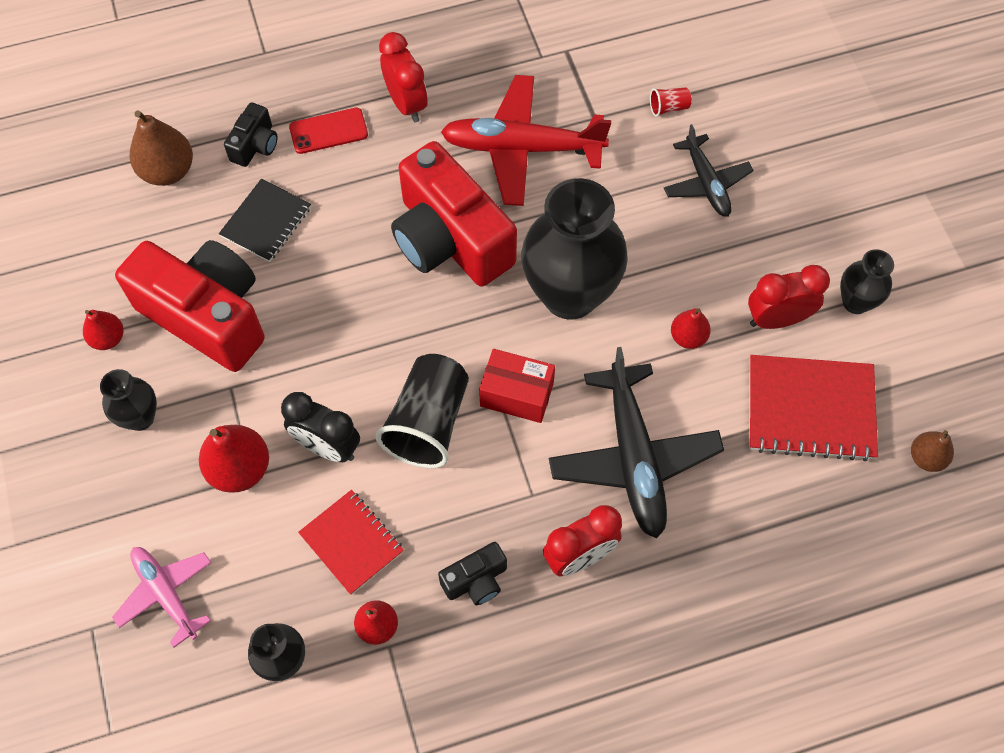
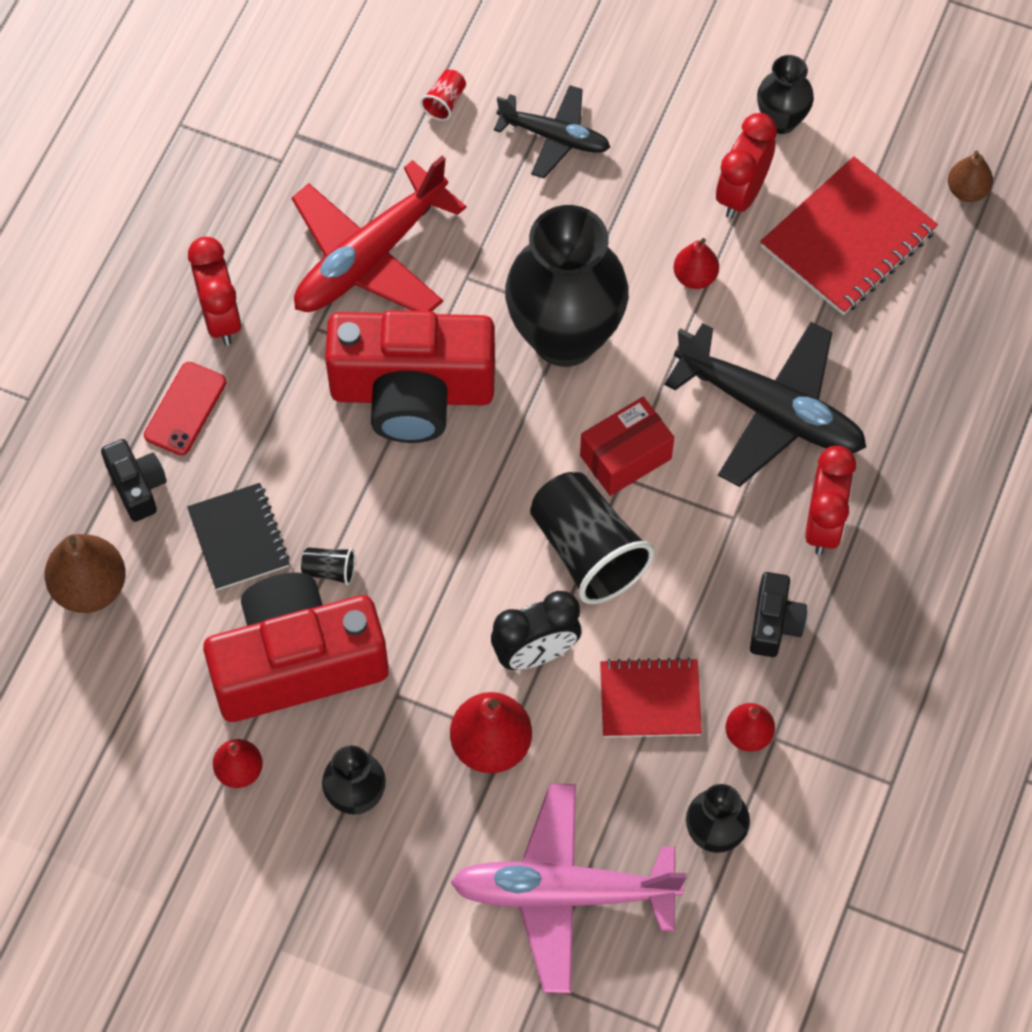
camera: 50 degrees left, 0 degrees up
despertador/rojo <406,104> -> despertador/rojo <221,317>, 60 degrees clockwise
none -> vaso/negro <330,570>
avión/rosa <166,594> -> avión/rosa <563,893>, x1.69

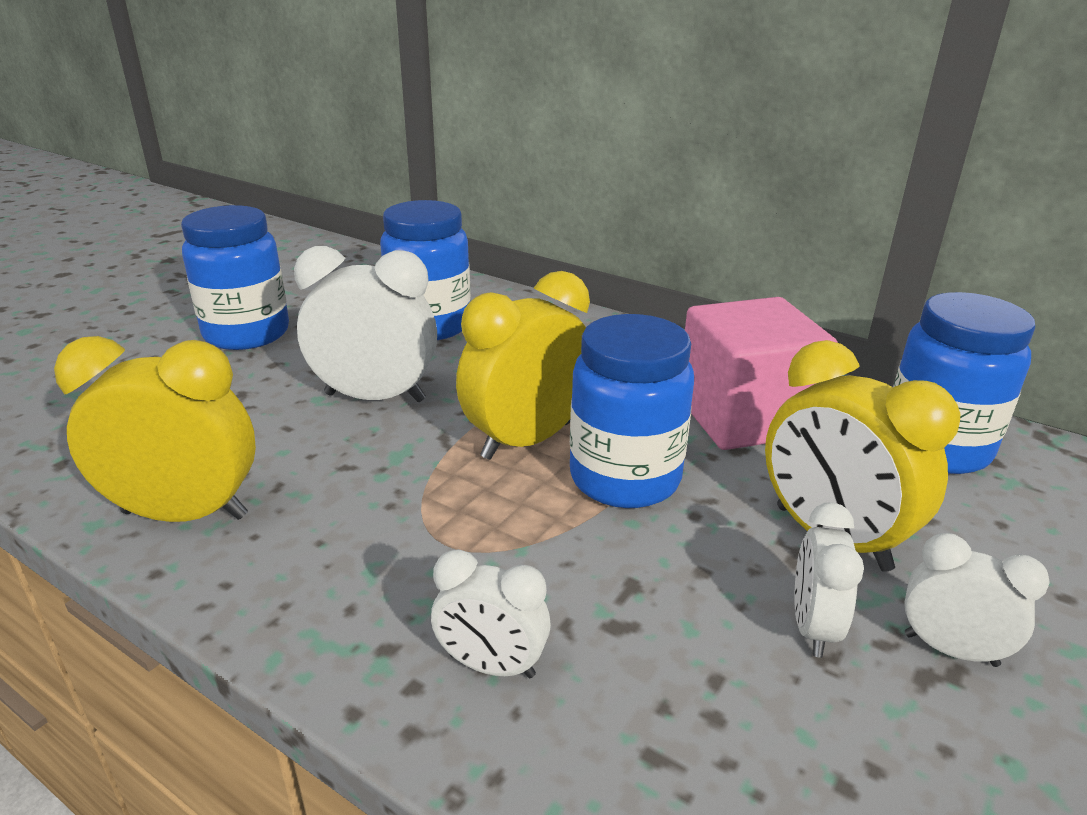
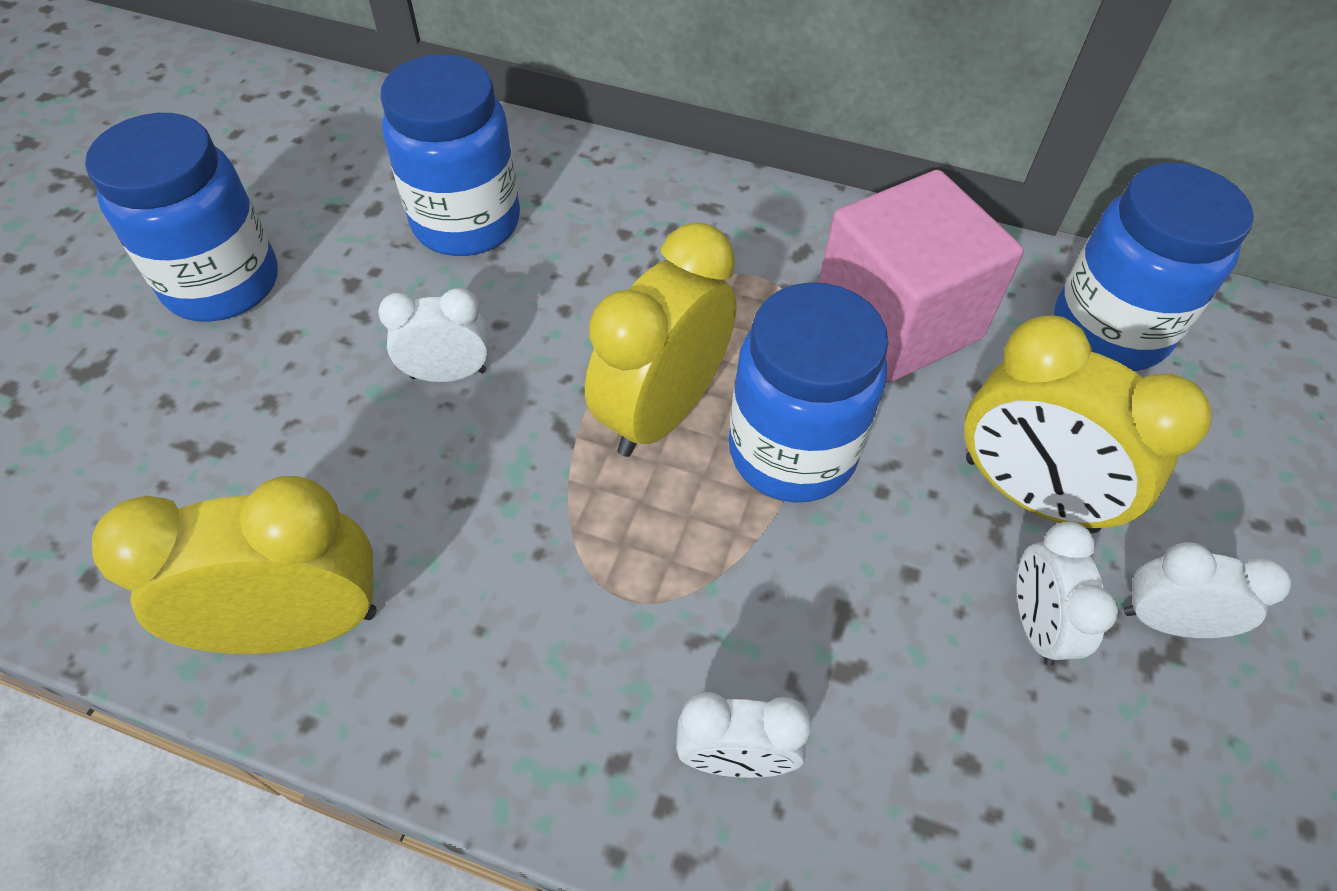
camera: 15 degrees left, 25 degrees up
despertador/blanco <375,397> -> despertador/blanco <448,374>, x0.57

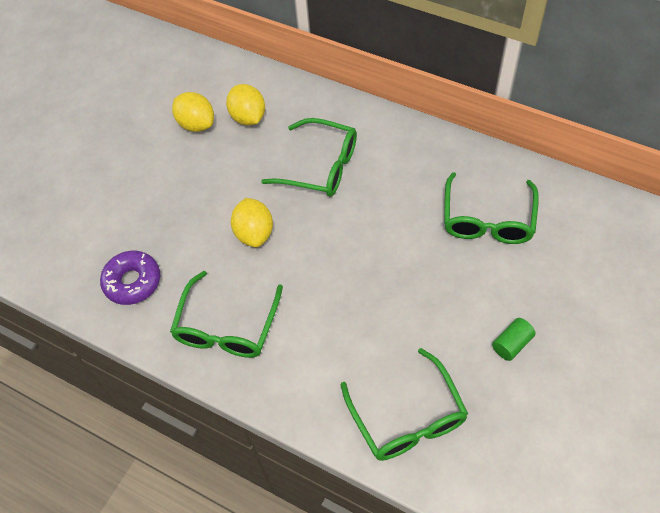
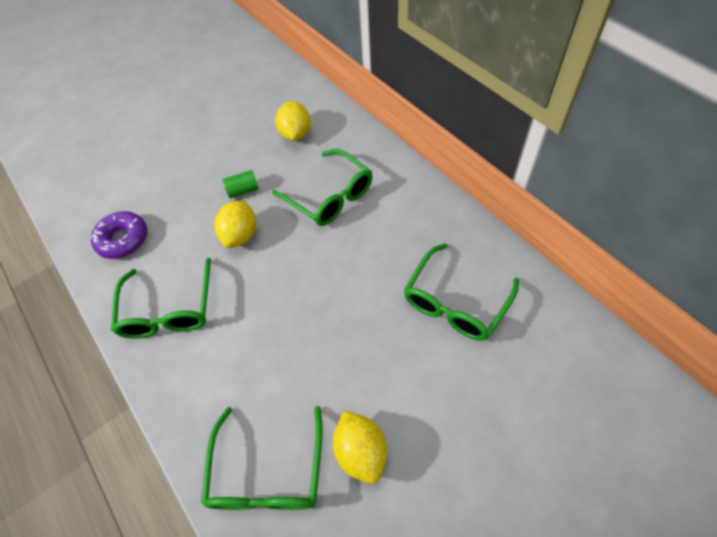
camera: 25 degrees right, 0 degrees up
gafas/verde <227,326> -> gafas/verde <169,309>, 45 degrees counterclockwise
cilindro/verde <511,344> -> cilindro/verde <243,190>, move
limón/amarillo <196,124> -> limón/amarillo <361,451>, move

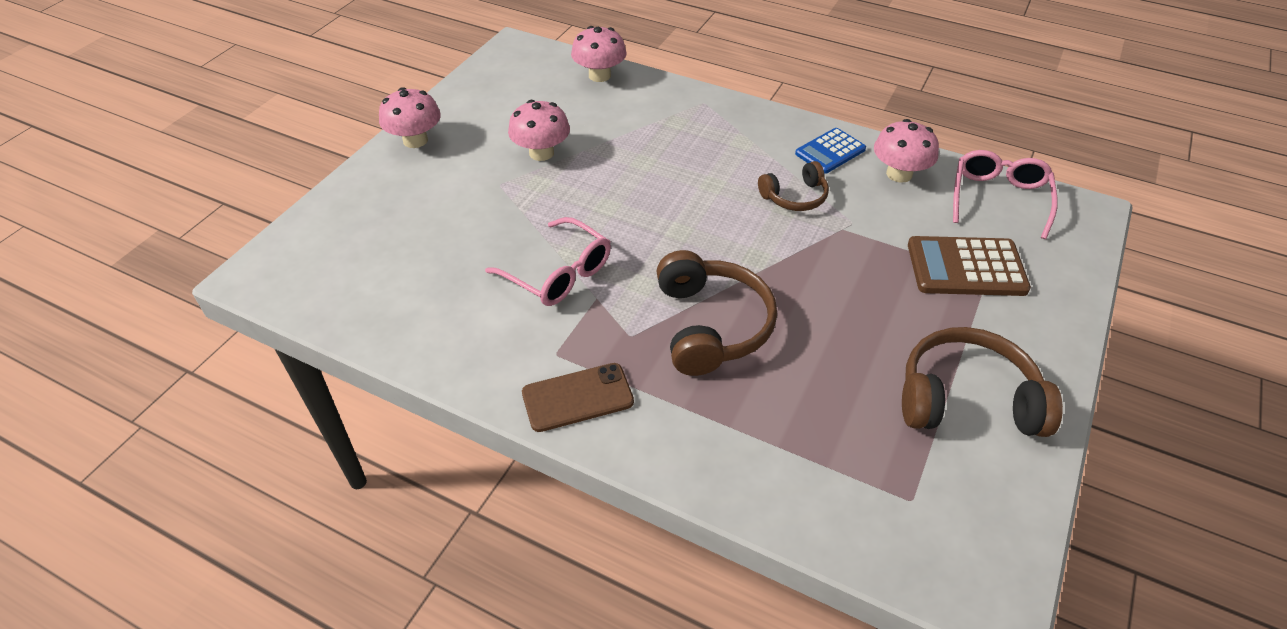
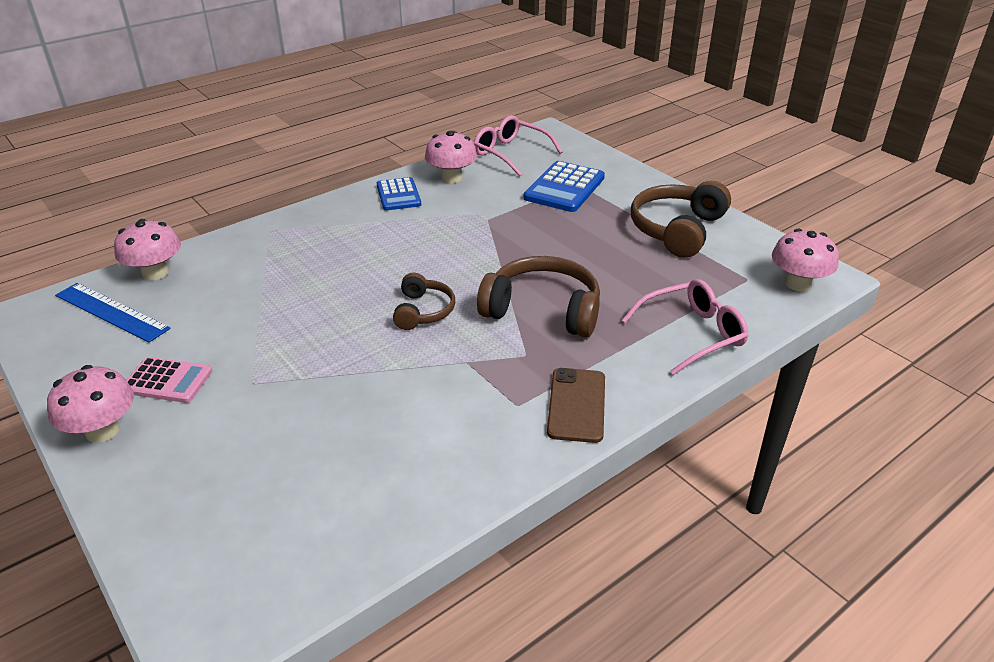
camera: 65 degrees left, 10 degrees down
none -> regla/azul <111,312>
none -> calculadora/rosa <167,381>
auriculares/marrón <795,197> -> auriculares/marrón <423,311>, move
calculadora/marrón <966,267> -> calculadora/azul <564,188>
gafas/rosa <558,273> -> gafas/rosa <692,334>, move
seta/rosa <541,153> -> seta/rosa <798,283>, move

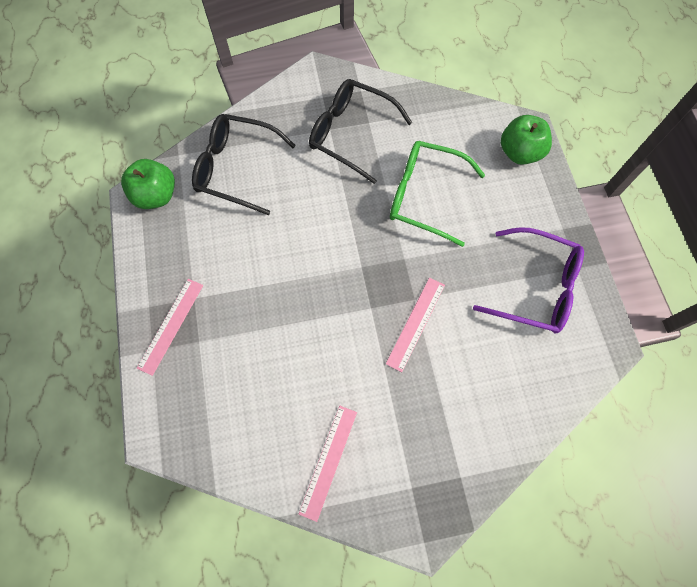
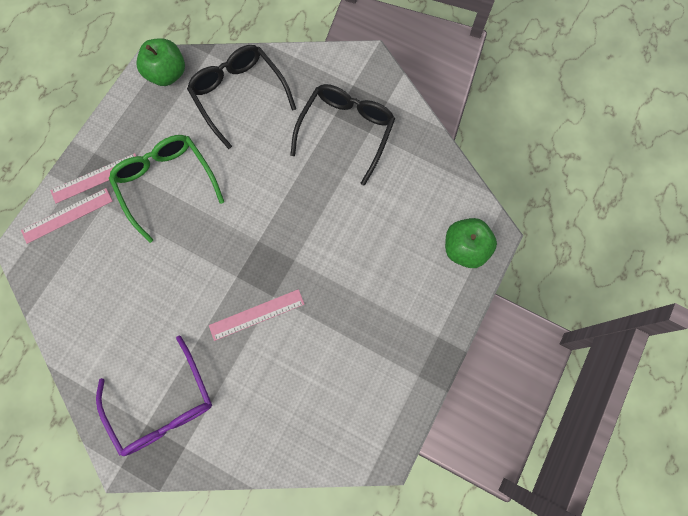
camera: 40 degrees right, 5 degrees up
regla/rosa <328,461> -> regla/rosa <67,215>, move
gafas/morado <536,287> -> gafas/morado <163,405>, move
gafas/verde <424,196> -> gafas/verde <166,183>, move
gafas/negro <350,134> -> gafas/negro <346,131>, 45 degrees clockwise

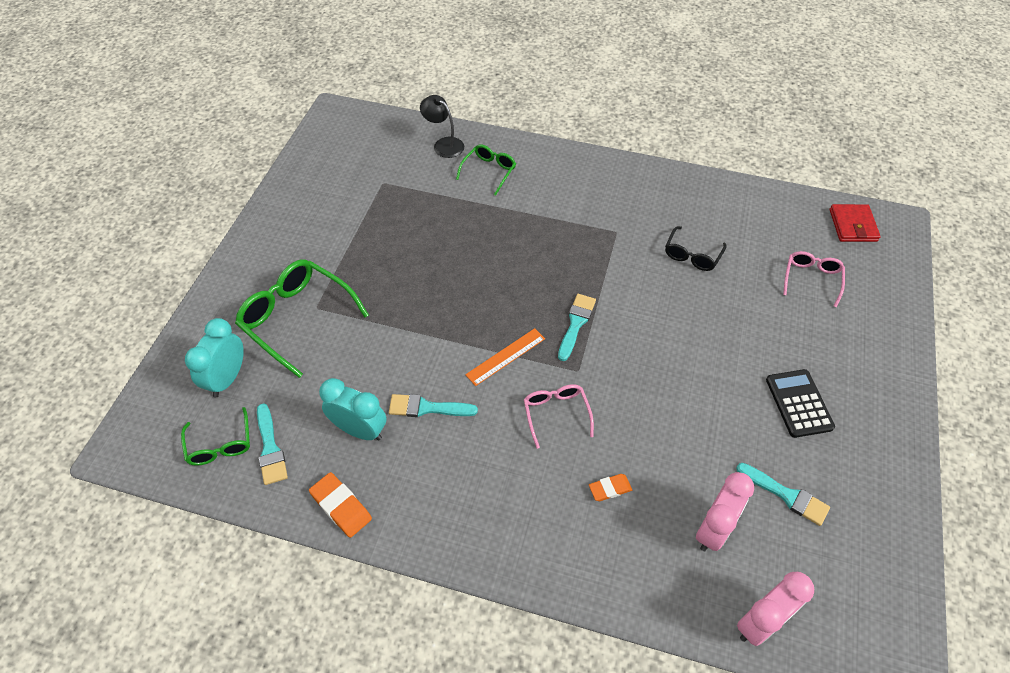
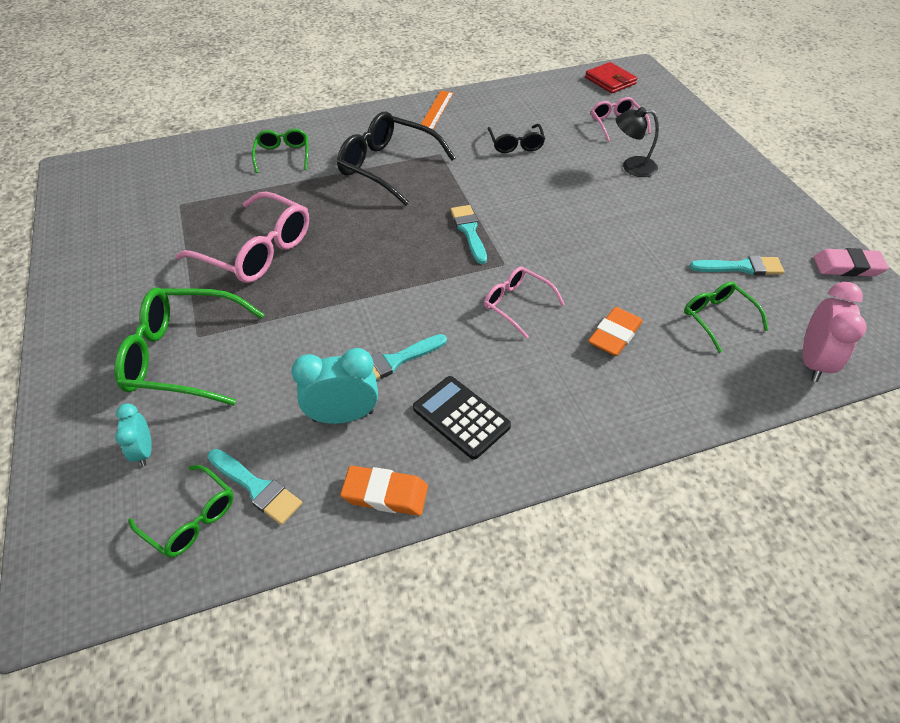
camera: 35 degrees left, 5 degrees down
despertador/turquesa <227,378> -> despertador/turquesa <144,451>, x0.59
none -> gafas/rosa <256,250>
none -> gafas/negro <388,167>
calculadora/negro <799,403> -> calculadora/negro <461,417>, move
regla/naranja <505,356> -> regla/naranja <436,110>, move
goma de borrar/naranja <610,489> -> goma de borrar/naranja <614,335>, x1.54
lámpara/negro <444,144> -> lámpara/negro <632,166>, move
despertador/rosa <714,529> -> gafas/verde <718,318>
none -> goma de borrar/rosa <847,267>

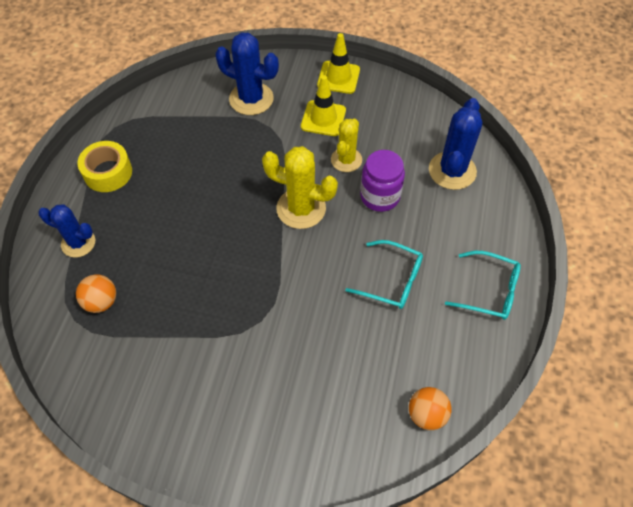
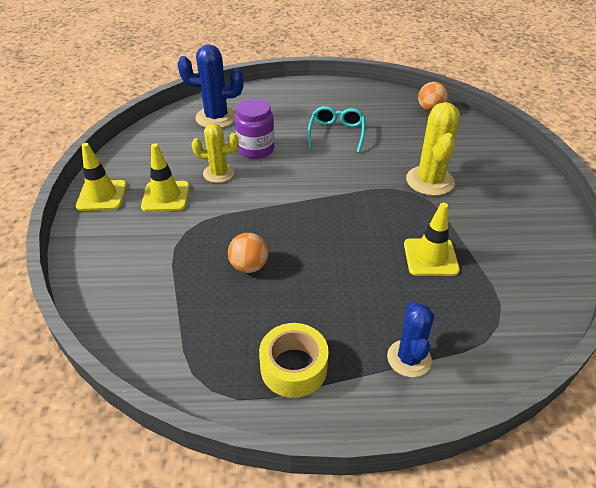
camera: 105 degrees left, 15 degrees down
pelota/naranja <101,302> -> pelota/naranja <249,266>, move
none -> cono de tráfico/amarillo <430,257>
cactus/amarillo <301,208> -> cactus/amarillo <430,181>, move
cactus/azul <251,99> -> none
gafas/turquesa <489,291> -> none

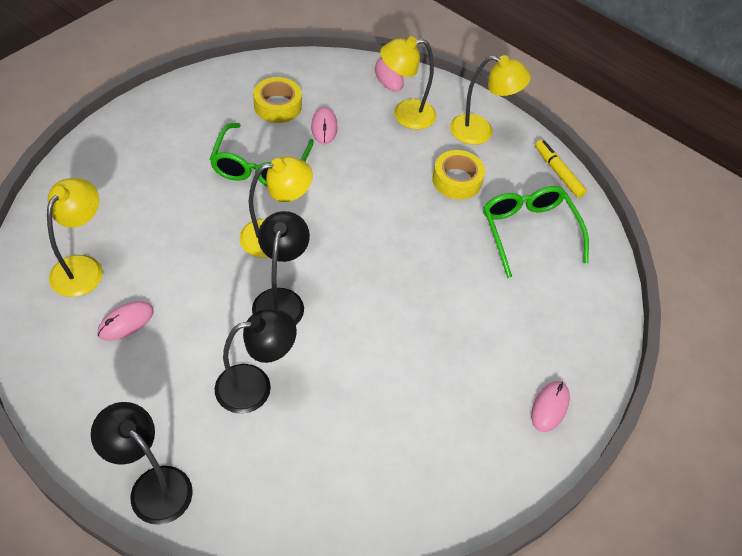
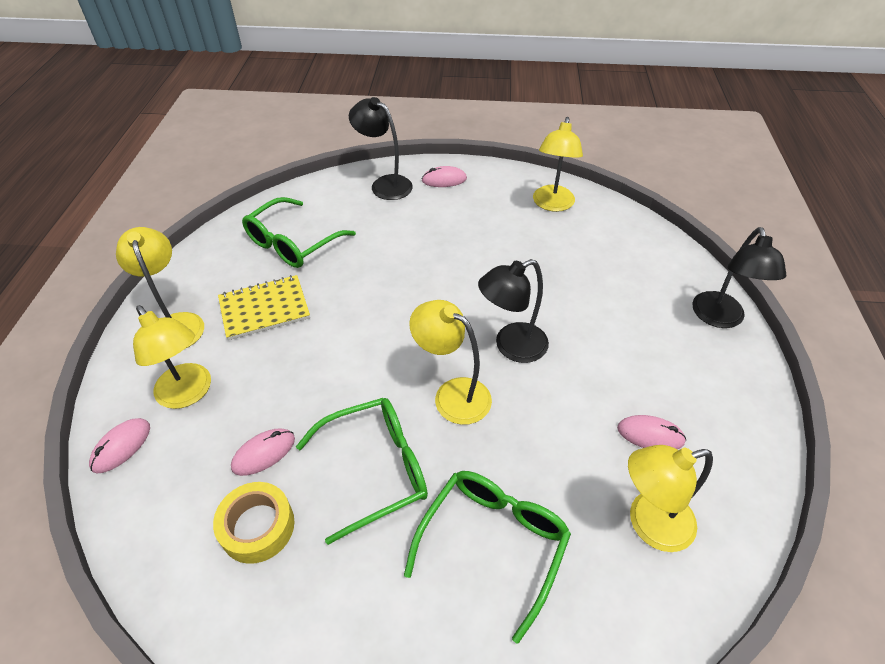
camera: 120 degrees left, 5 degrees down
cinta adhesiva/amarillo <457,180> -> cuaderno/amarillo <264,309>
lámpara/negro <255,386> -> lámpara/negro <384,184>, move
none -> gafas/verde <492,544>
none -> lámpara/amarillo <552,204>
rotulador/amarillo <558,172> -> none

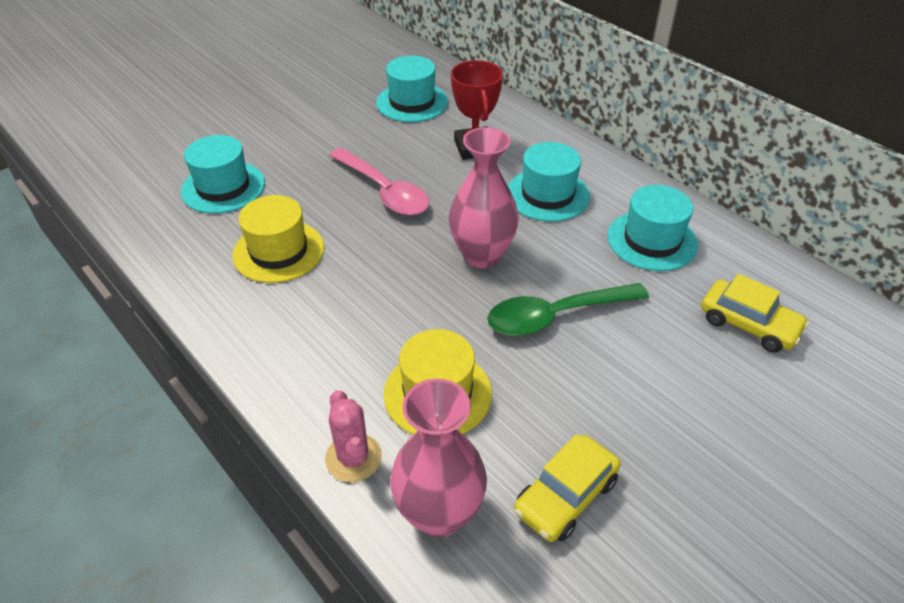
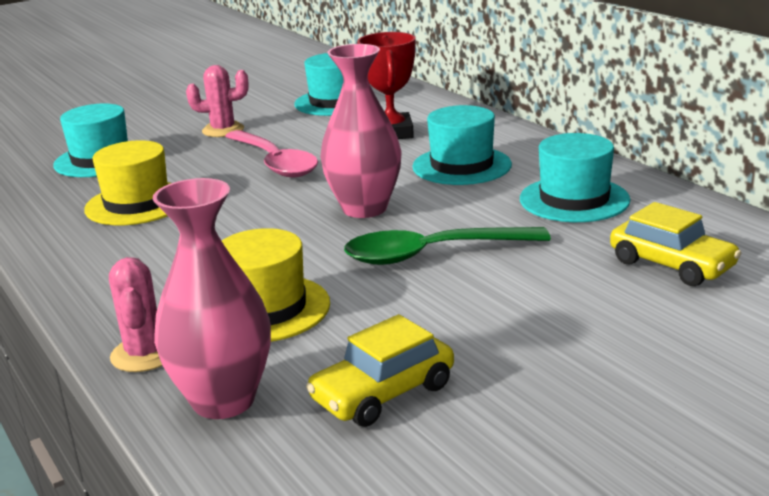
camera: 10 degrees right, 20 degrees down
none -> cactus/rosa <223,130>

